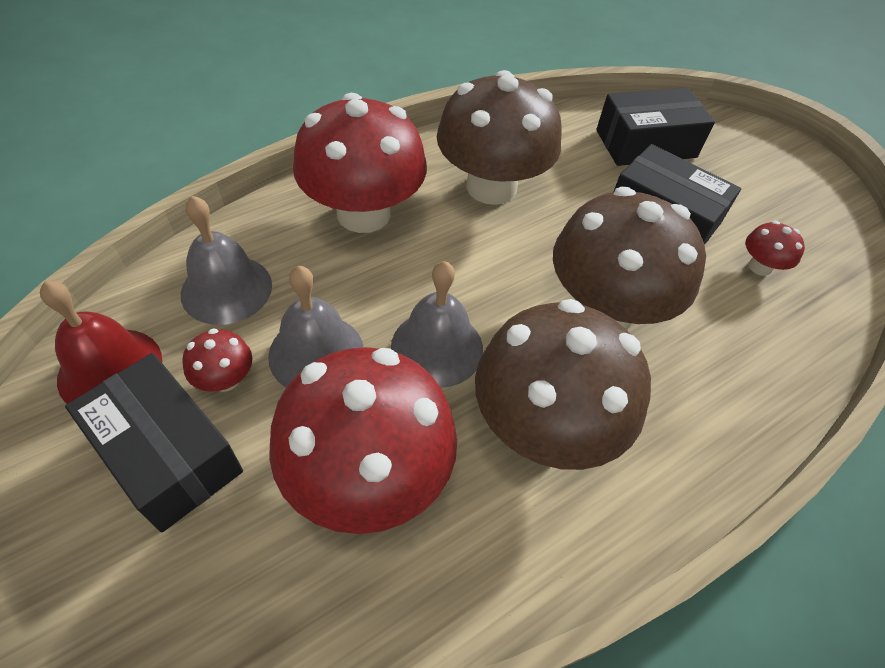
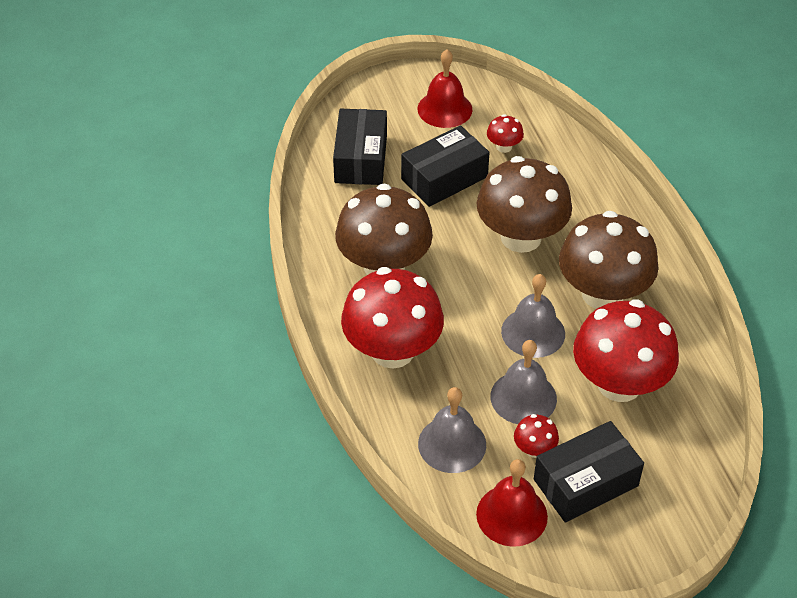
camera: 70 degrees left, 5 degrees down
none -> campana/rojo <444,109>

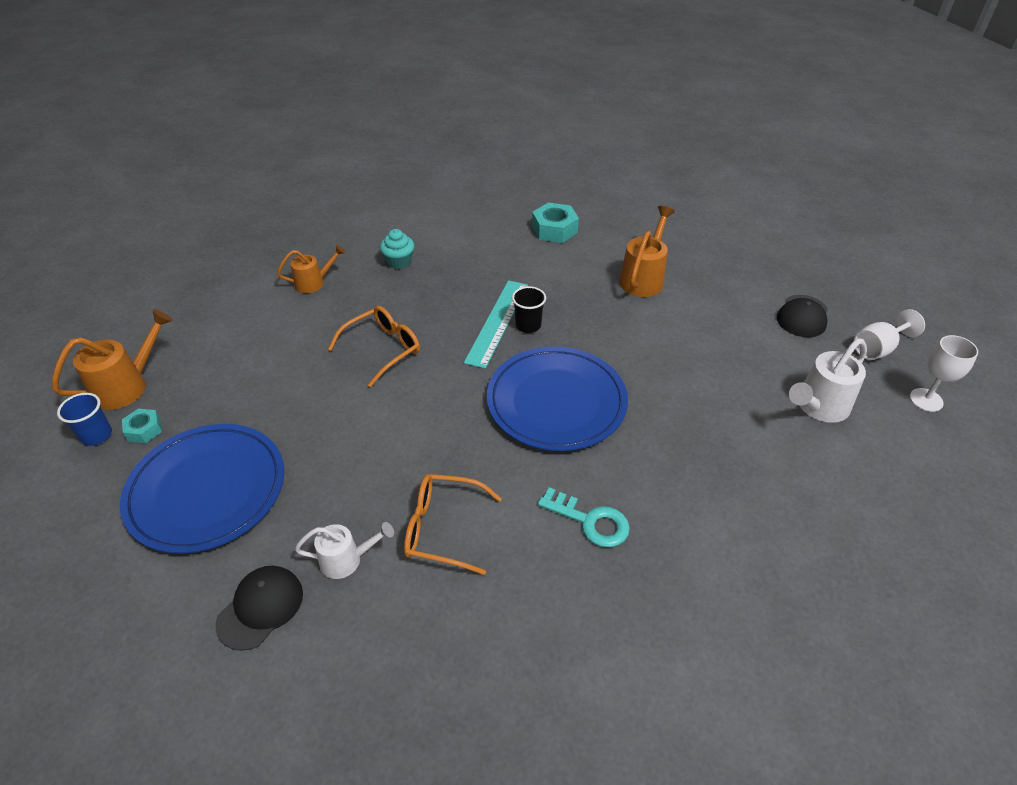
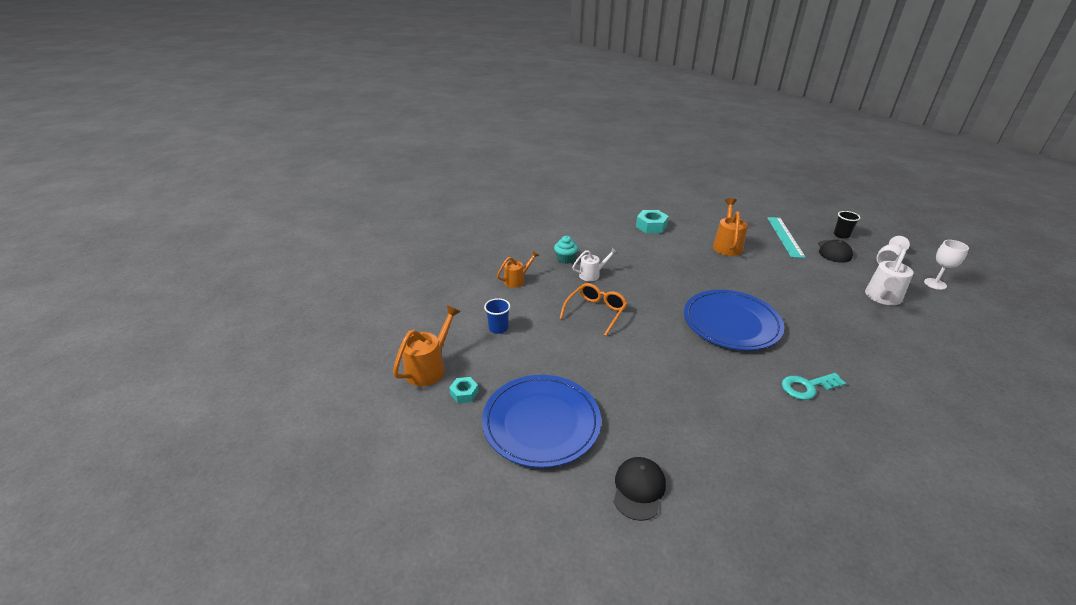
camera: 15 degrees left, 10 degrees down
vaso/azul <96,435> -> vaso/azul <498,328>, move
regadera/blanco <347,560> -> regadera/blanco <592,274>, move
regla/turquesa <497,322> -> regla/turquesa <785,236>, move
llave/turquesa <590,521> -> llave/turquesa <807,387>, 150 degrees clockwise
vaso/negro <528,325> -> vaso/negro <841,235>, move
gafas/naranja <443,528> -> none

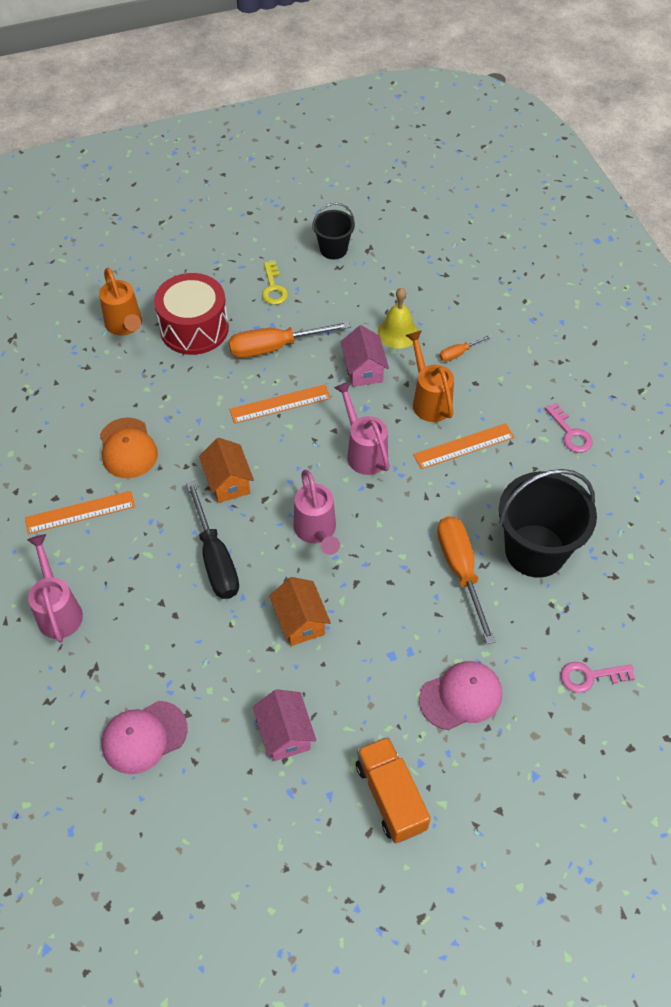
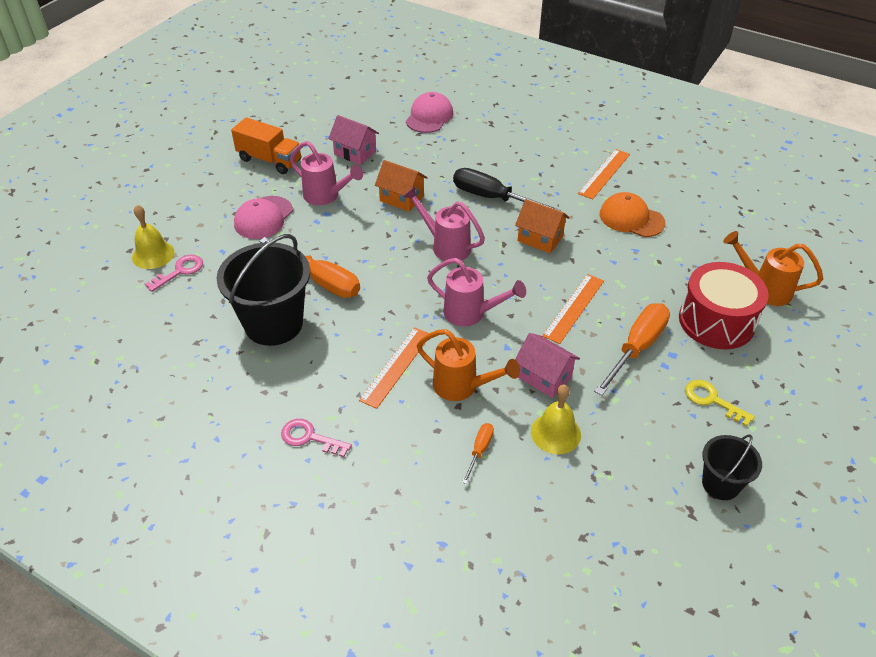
camera: 140 degrees right, 10 degrees down
none -> campana/amarillo <153,254>
regadera/rosa <58,610> -> regadera/rosa <326,196>, move

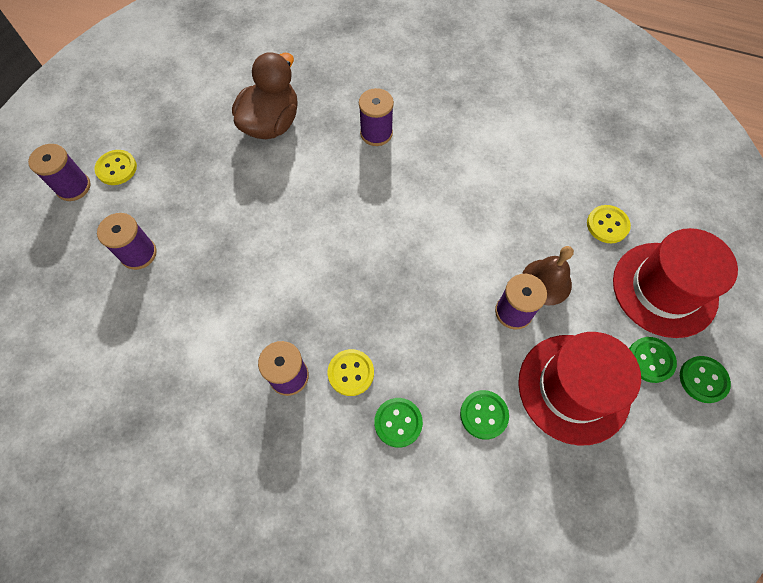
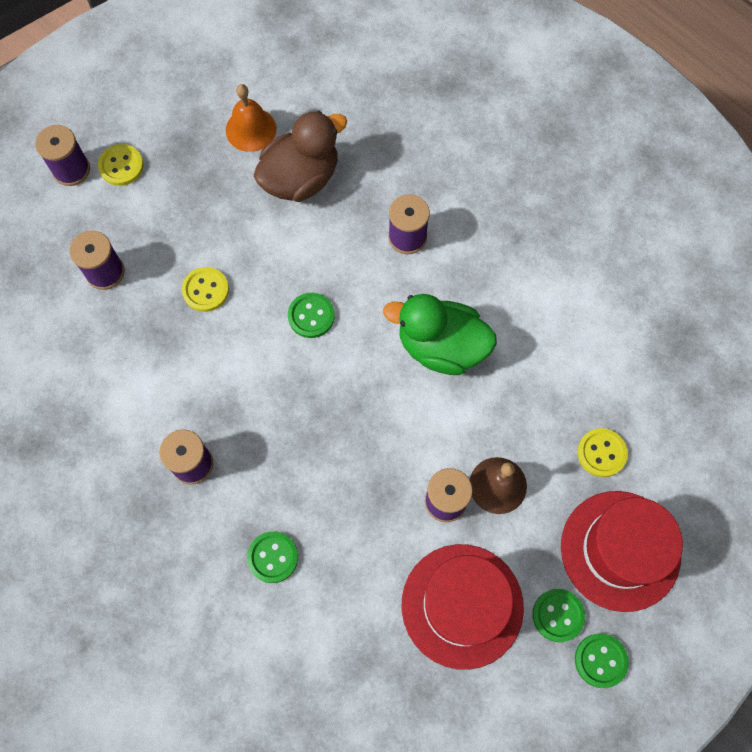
camera: 25 degrees right, 5 degrees up
botón/amarillo <351,373> -> botón/amarillo <205,290>, move
none -> campana/naranja <251,129>
botón/verde <483,415> -> botón/verde <311,316>, move
none -> pato/verde <441,346>

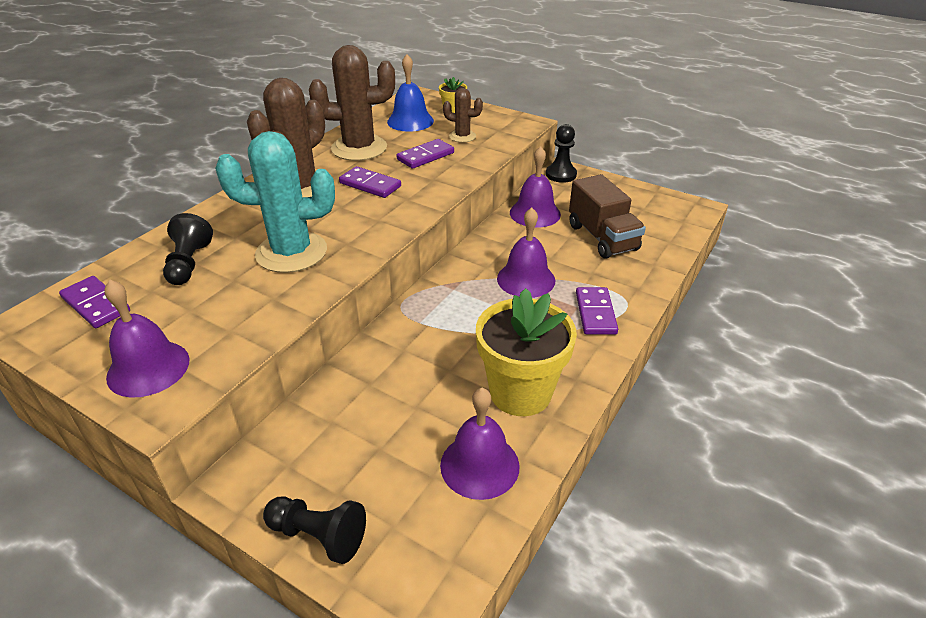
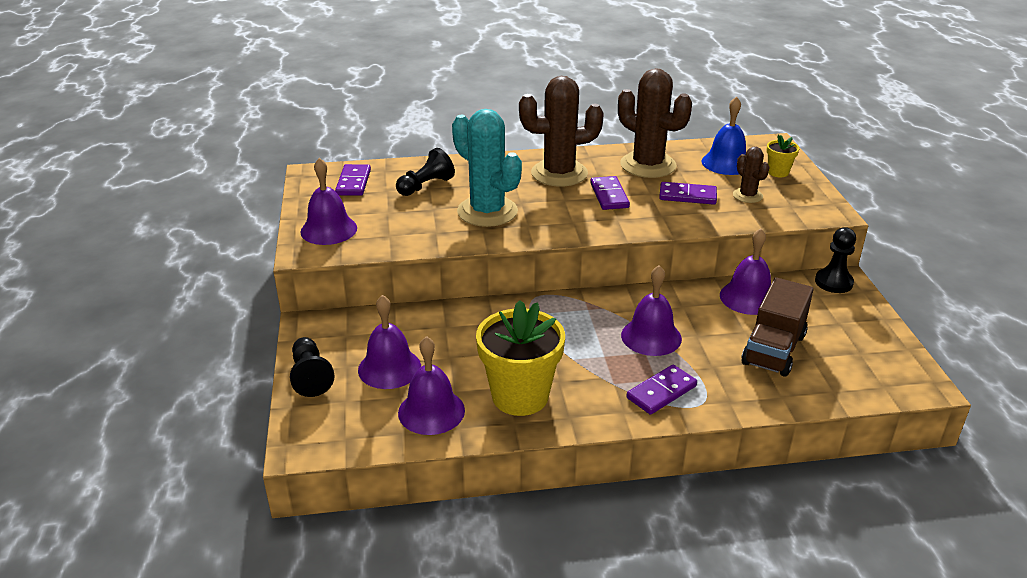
camera: 50 degrees right, 5 degrees down
none -> campana/morado <389,368>

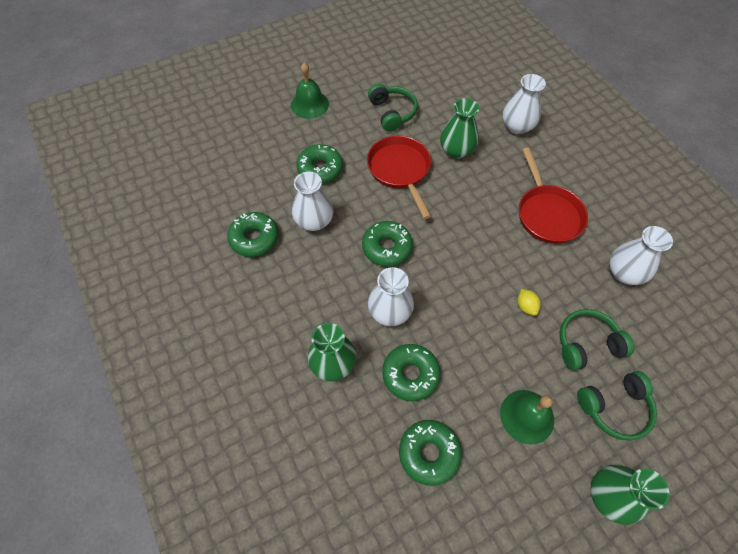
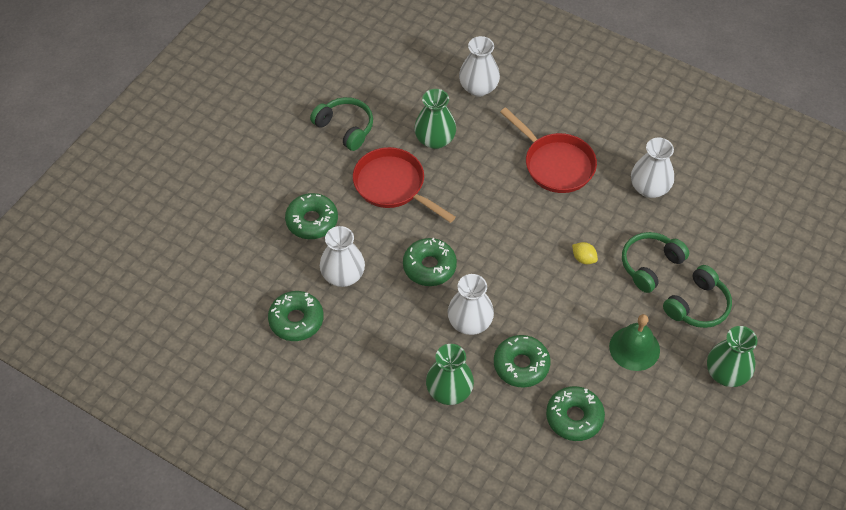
camera: 30 degrees left, 5 degrees down
campana/verde <309,104> -> none

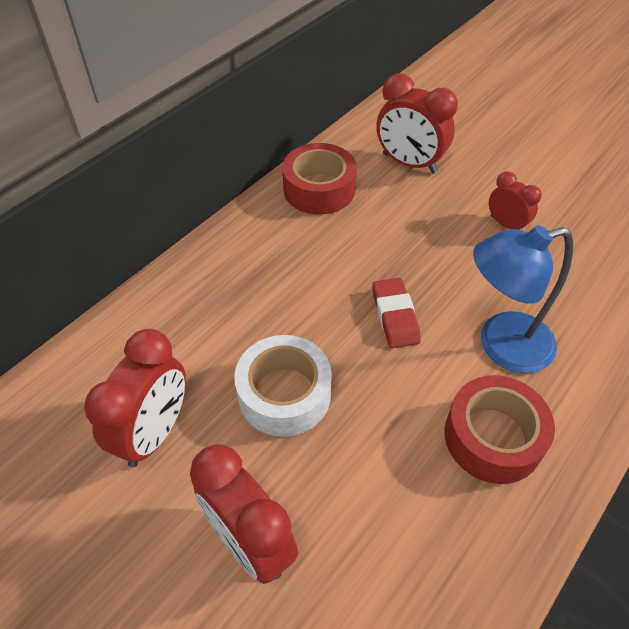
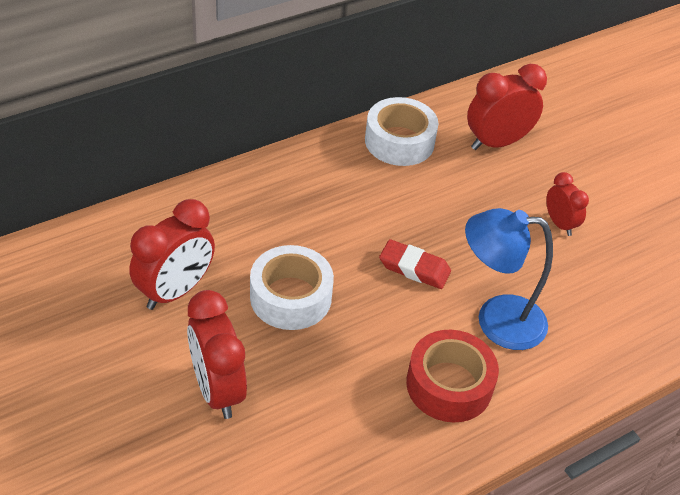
camera: 15 degrees right, 5 degrees down
cinta adhesiva/rojo <319,189> -> cinta adhesiva/blanco <399,141>
goma de borrar/rojo <395,316> -> goma de borrar/rojo <414,268>, 75 degrees counterclockwise
despertador/rojo <409,163> -> despertador/rojo <497,142>, 105 degrees clockwise

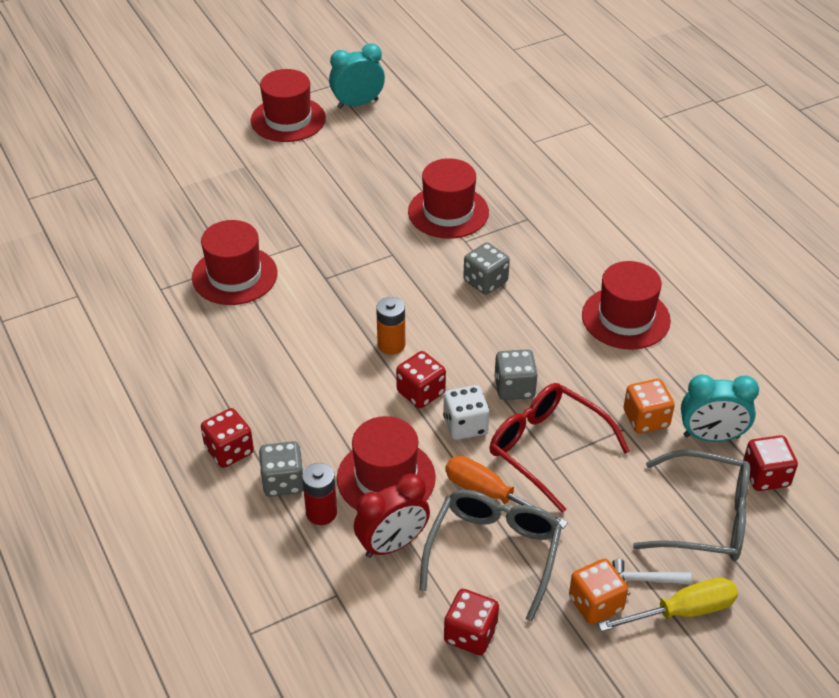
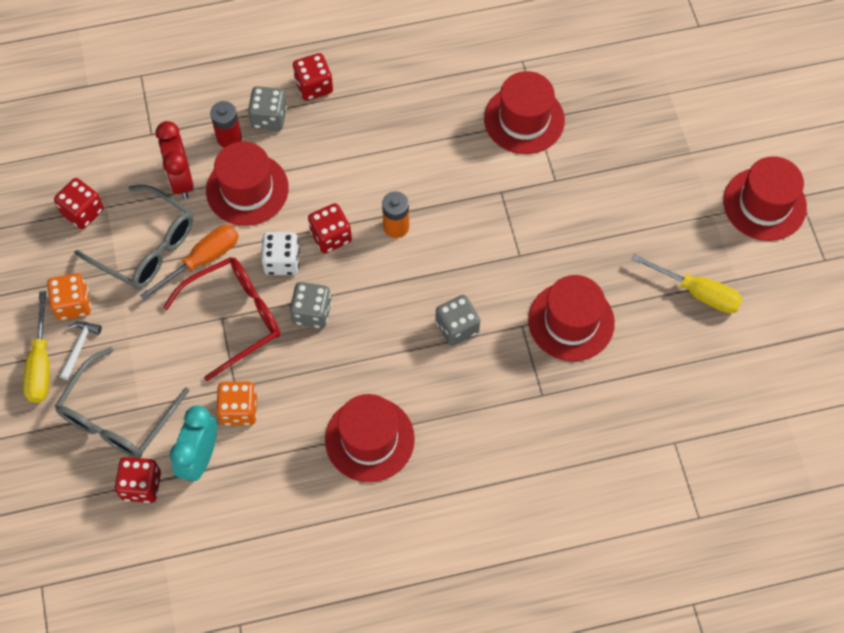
camera: 105 degrees right, 20 degrees up
none -> destornillador/amarillo <697,292>
despertador/turquesa <358,104> -> none

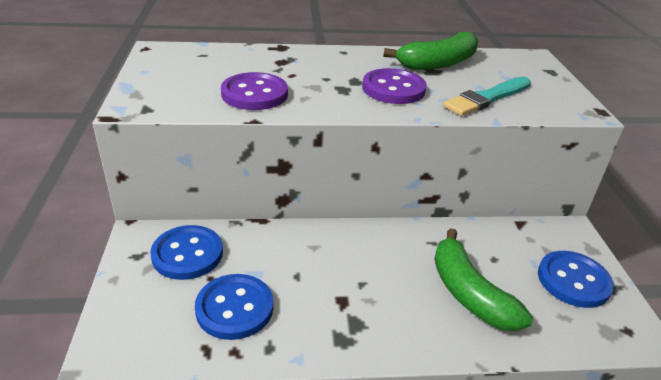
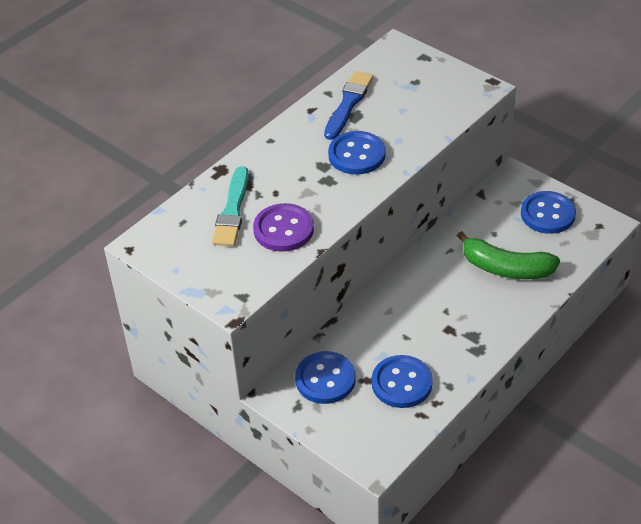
camera: 40 degrees left, 10 degrees up
pincel/turquesa <487,98> -> pincel/turquesa <232,210>, move
plátano/verde <438,63> -> pincel/azul <348,104>
botón/morado <393,89> -> botón/azul <356,155>

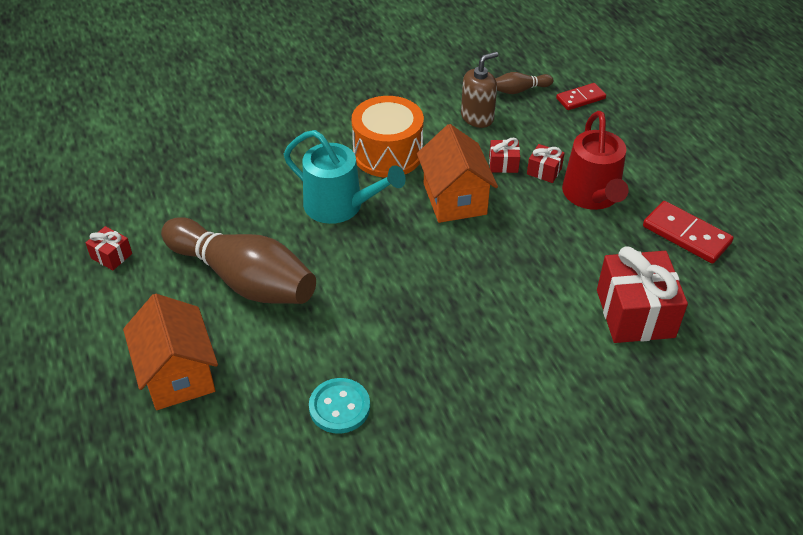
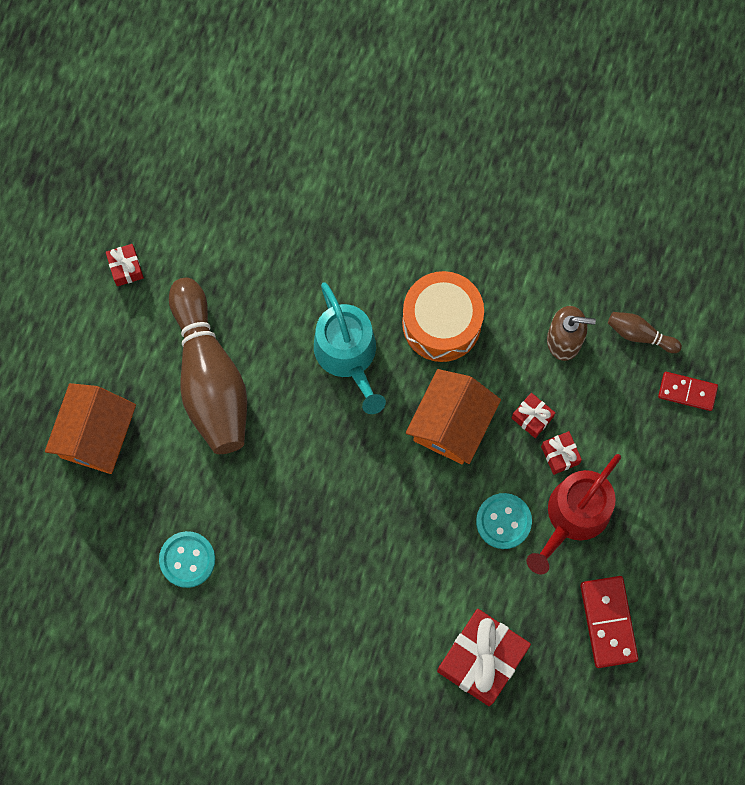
camera: 40 degrees right, 30 degrees up
none -> botón/turquesa <503,521>

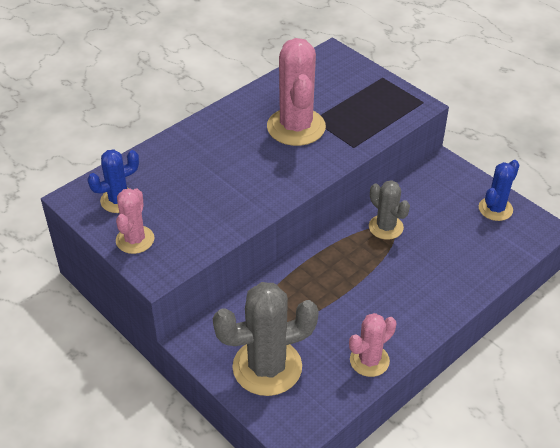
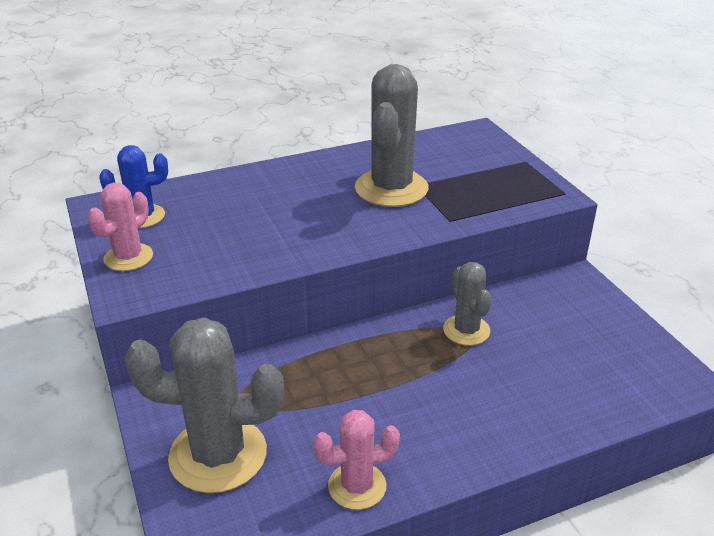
camera: 20 degrees right, 10 degrees down
cactus/rosa <296,127> -> cactus/gris <391,188>
cactus/azul <495,209> -> none

